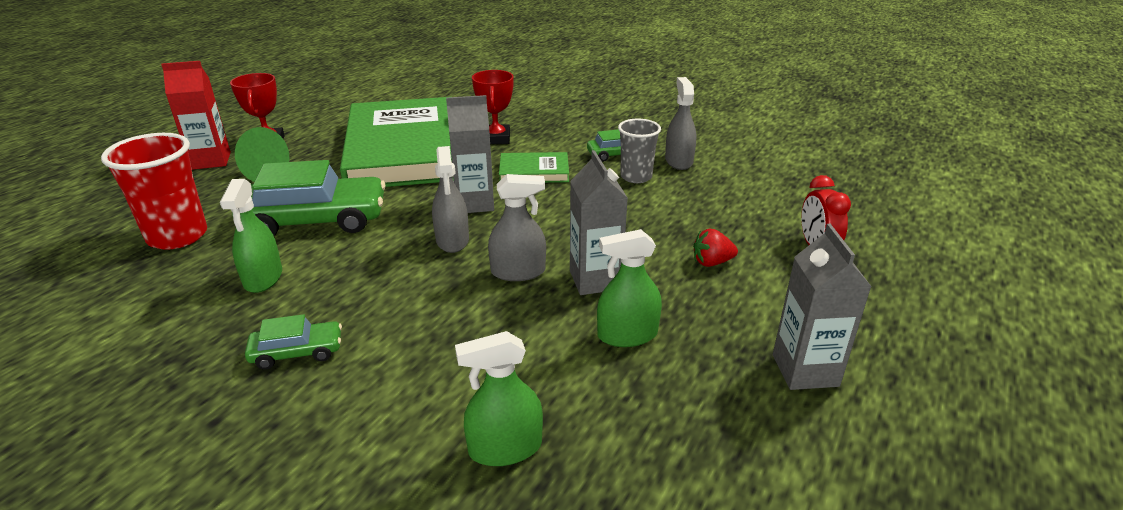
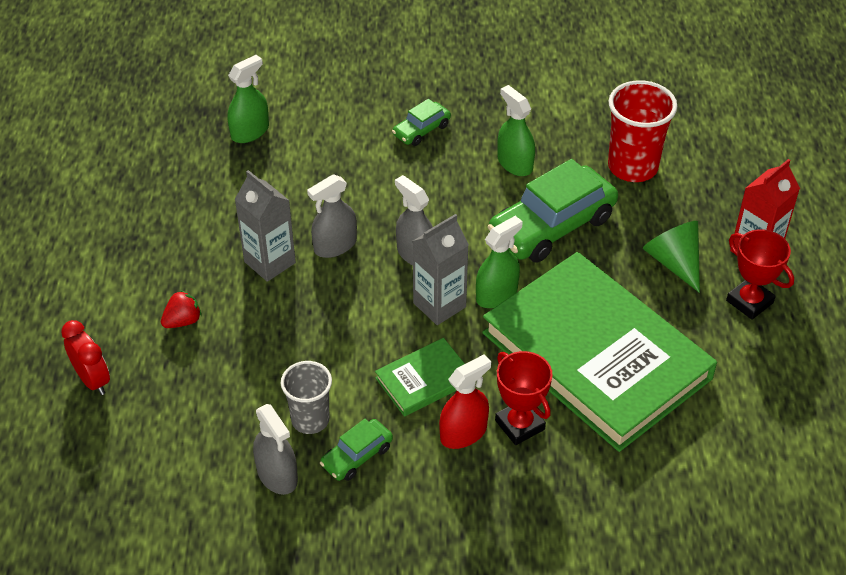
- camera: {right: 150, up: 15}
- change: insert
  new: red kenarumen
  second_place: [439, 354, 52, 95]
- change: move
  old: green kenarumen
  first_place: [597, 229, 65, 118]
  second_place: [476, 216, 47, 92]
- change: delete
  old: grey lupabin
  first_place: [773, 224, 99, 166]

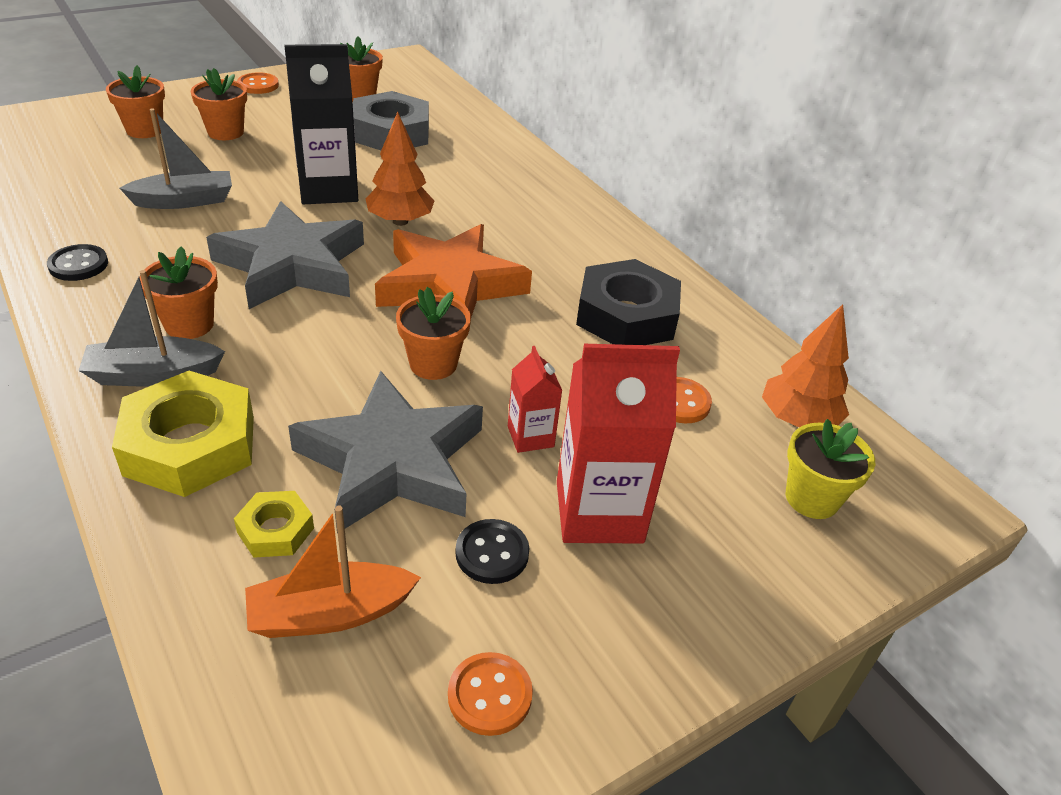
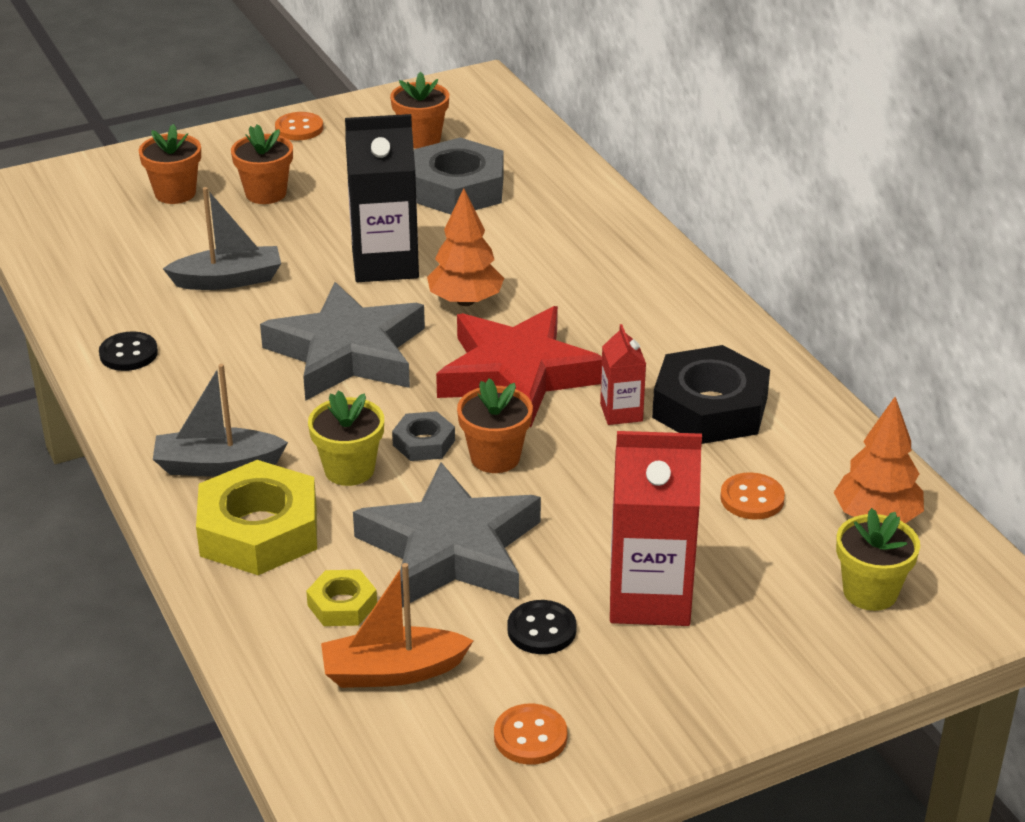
- camera: {right: 10, up: -5}
- change: insert
  new: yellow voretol
  second_place: [308, 390, 76, 96]
- change: insert
  new: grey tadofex
  second_place: [392, 411, 63, 50]
- change: recolor
  old: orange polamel
  new: red polamel
  first_place: [375, 224, 157, 93]
  second_place: [436, 306, 166, 122]
- change: move
  old: red lupabin
  first_place: [508, 346, 54, 107]
  second_place: [600, 324, 46, 101]
- change: delete
  old: orange voretol
  first_place: [140, 247, 78, 92]

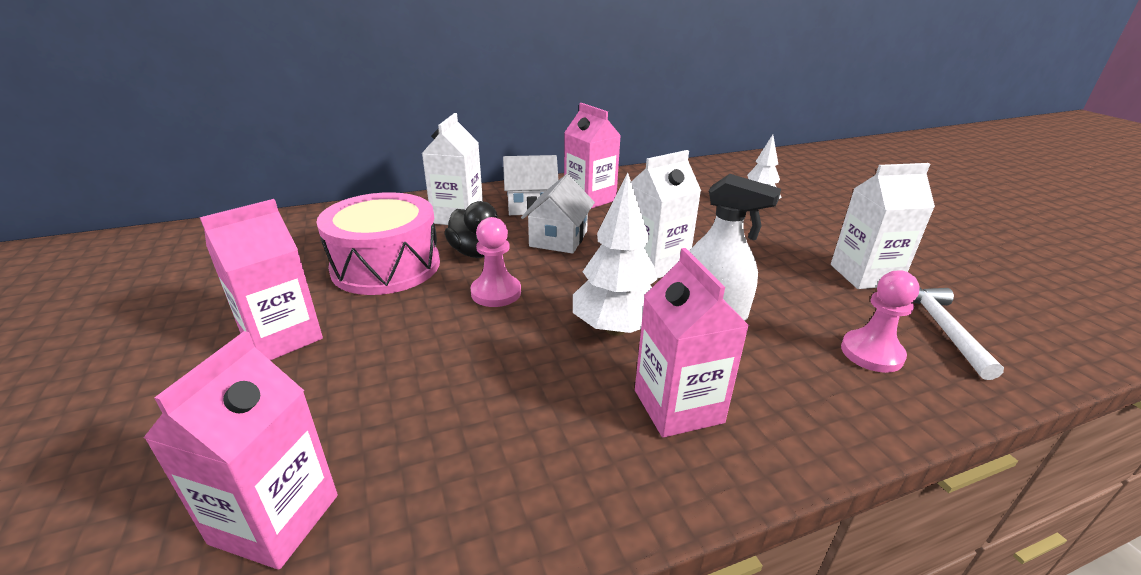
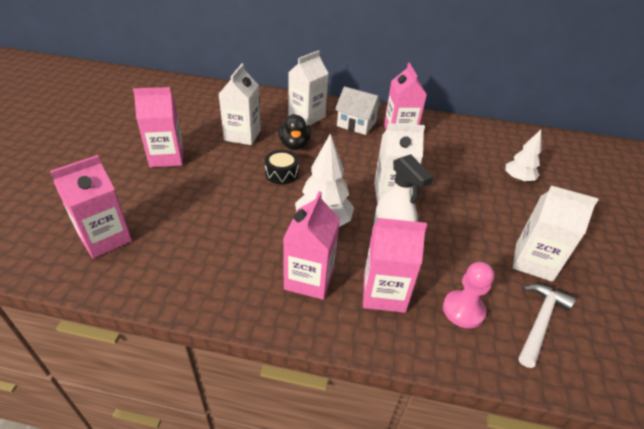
- camera: {right: 30, up: 10}
- change: replace
  old: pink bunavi
  new: white lupabin
  first_place: [316, 192, 124, 103]
  second_place: [219, 63, 42, 82]
- change: replace
  old: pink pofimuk
  new: black bunavi
  first_place: [470, 217, 51, 90]
  second_place: [265, 150, 34, 34]
- change: insert
  new: pink lupabin
  second_place: [363, 218, 64, 95]
- change: delete
  old: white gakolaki
  first_place: [521, 174, 74, 80]

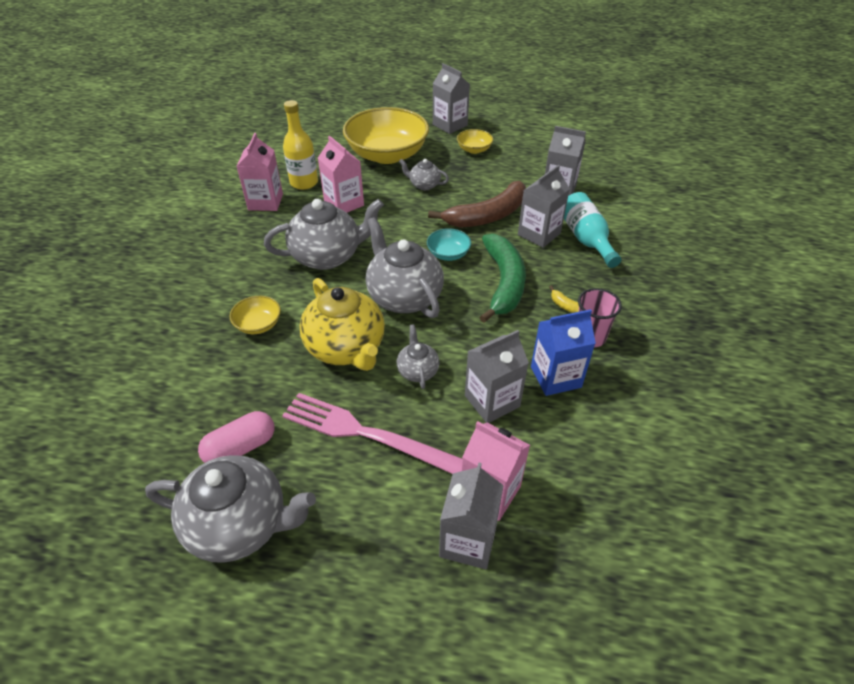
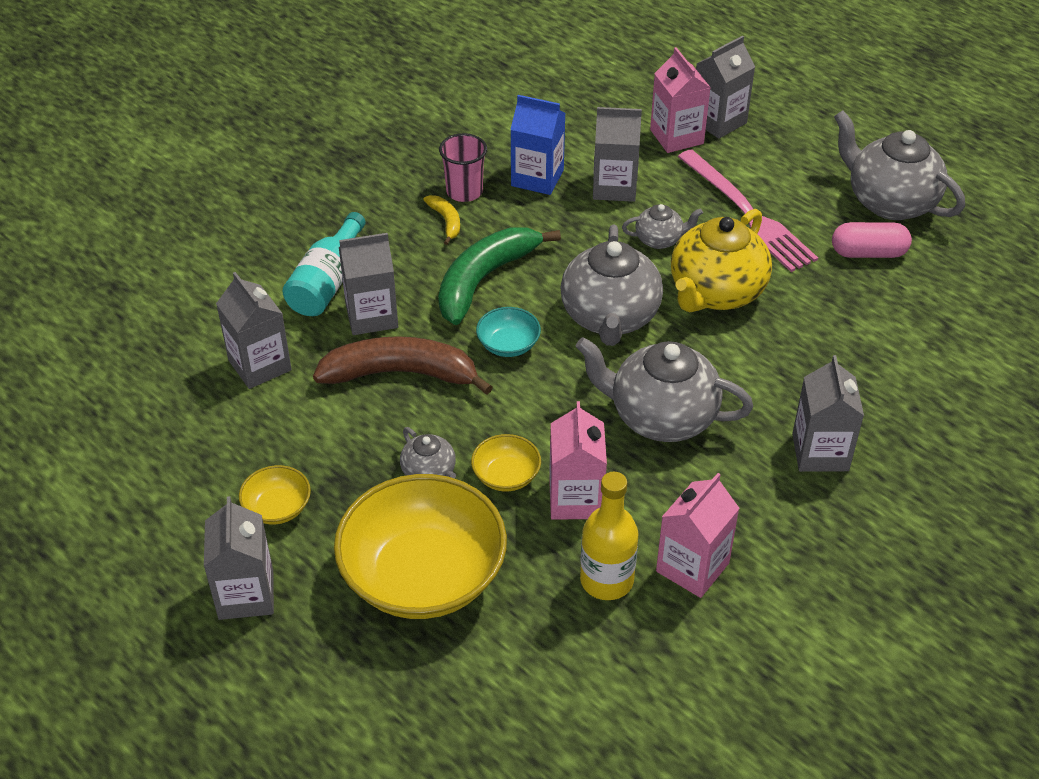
- camera: {right: -145, up: 0}
- change: move
  old: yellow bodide
  first_place: [230, 296, 51, 38]
  second_place: [471, 434, 70, 57]
- change: rotate
  old: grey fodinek
  first_place: [397, 324, 43, 65]
  second_place: [622, 204, 81, 45]
  degrees: -120
- change: rotate
  old: yellow fodinek
  first_place: [299, 278, 86, 93]
  second_place: [671, 209, 101, 103]
  degrees: -150
- change: insert
  new: grey lupabin
  second_place: [792, 355, 72, 117]

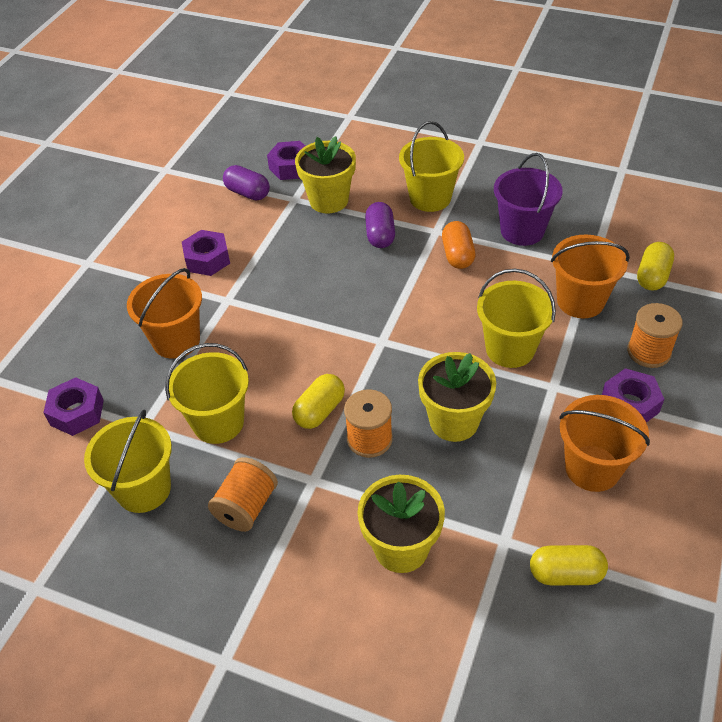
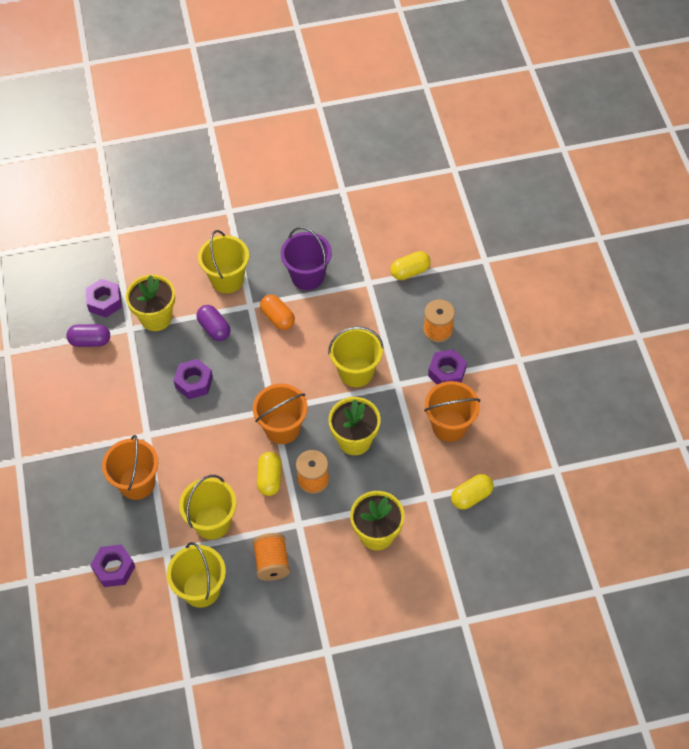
- camera: {right: -35, up: 10}
- change: move
  old: purple tadofex
  first_place: [182, 230, 48, 46]
  second_place: [173, 359, 40, 40]
- change: move
  old: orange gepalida
  first_place: [551, 234, 79, 85]
  second_place: [253, 384, 55, 60]
- change: rotate
  old: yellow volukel
  first_place: [637, 242, 37, 49]
  second_place: [391, 251, 40, 29]
  degrees: 75

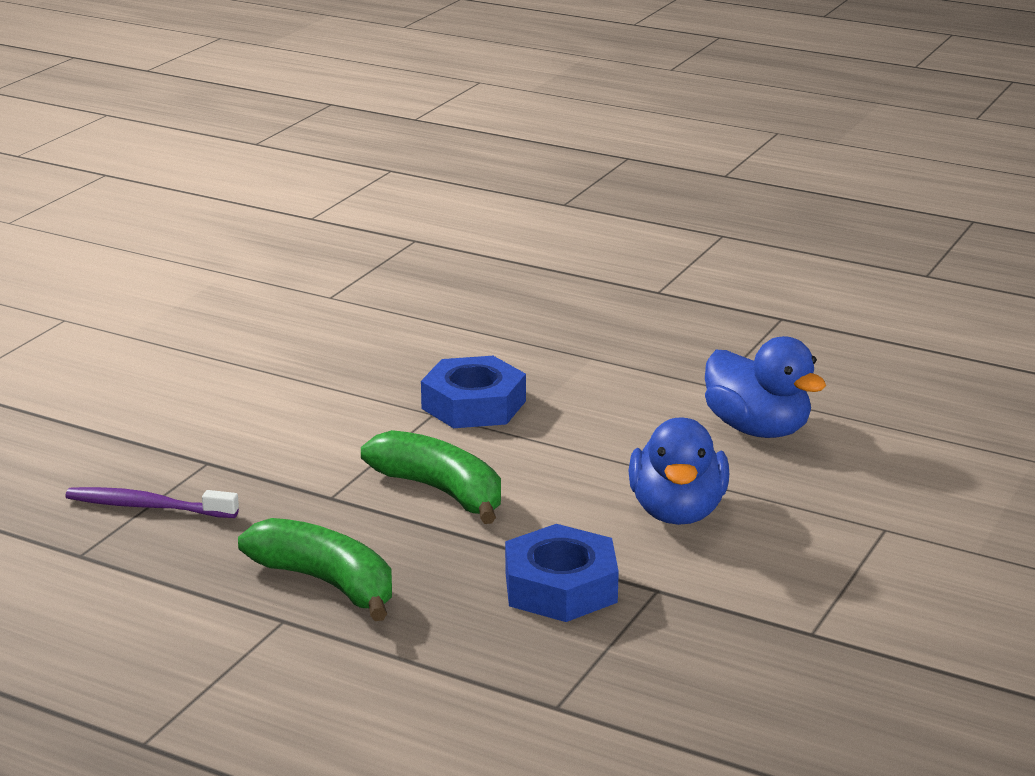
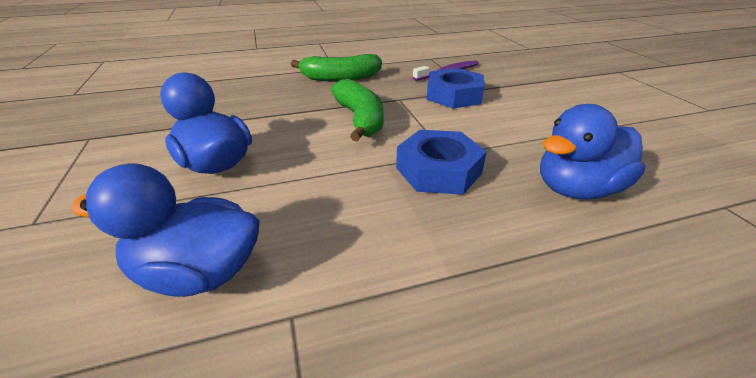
- camera: {right: 135, up: 10}
- change: rotate
  old: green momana
  first_place: [361, 430, 140, 94]
  second_place: [331, 79, 53, 63]
  degrees: -105
- change: move
  old: blue tadofex
  first_place: [505, 524, 114, 98]
  second_place: [426, 68, 59, 40]
- change: insert
  new: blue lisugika
  second_place: [540, 104, 105, 96]

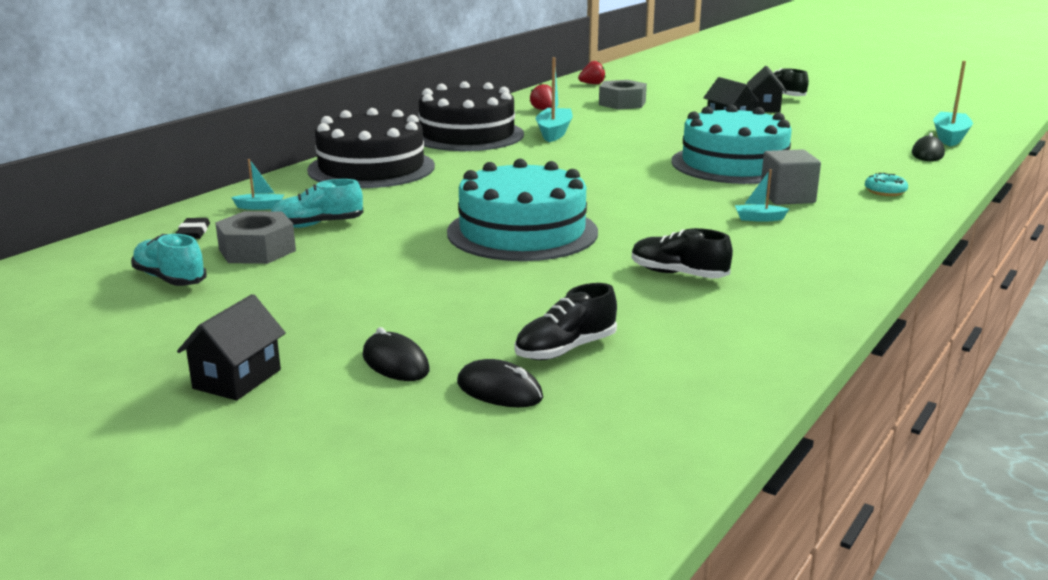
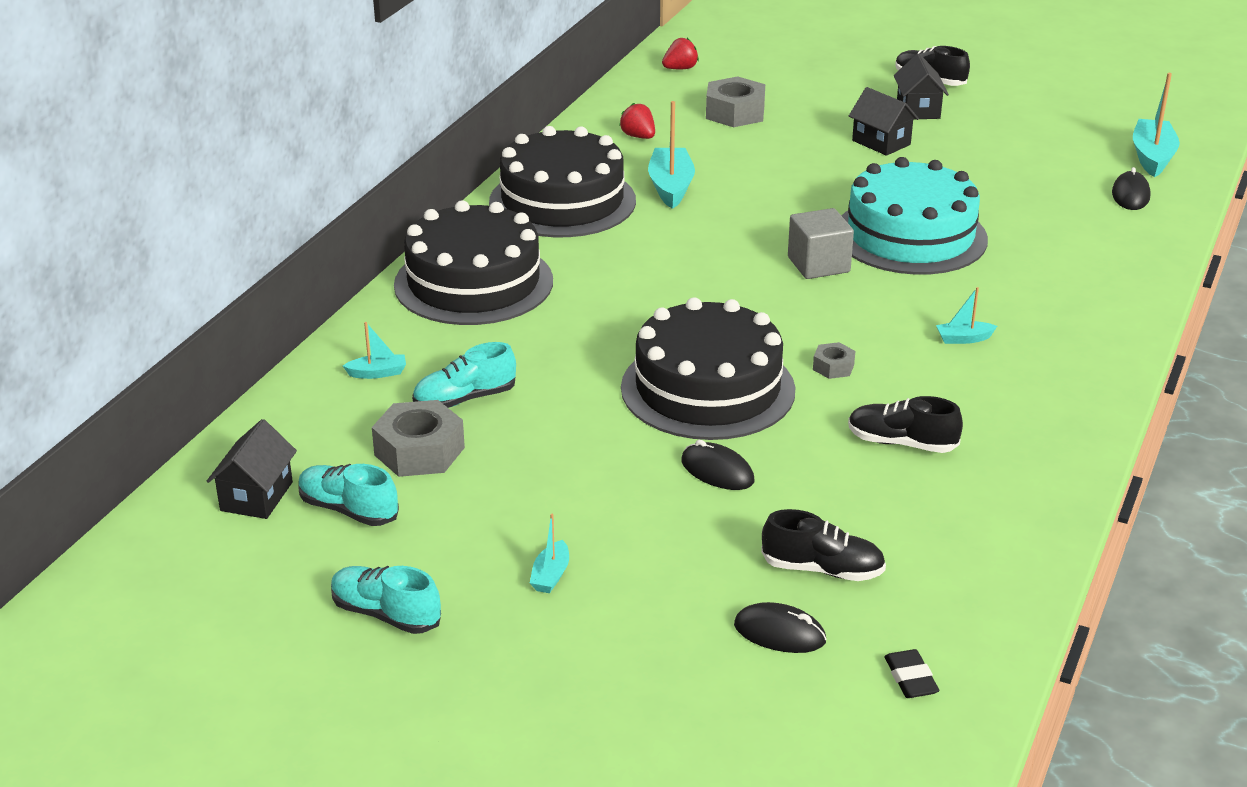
- camera: {right: -10, up: 10}
- change: move
  old: black gakolaki
  first_place: [177, 294, 109, 107]
  second_place: [207, 419, 90, 100]
- change: insert
  new: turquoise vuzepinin
  second_place: [331, 566, 110, 68]
- change: insert
  new: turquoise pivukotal
  second_place: [530, 514, 39, 79]
- change: recolor
  old: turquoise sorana
  new: black sorana
  first_place: [447, 159, 151, 102]
  second_place: [621, 297, 174, 143]
- change: move
  old: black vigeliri
  first_place: [363, 327, 66, 54]
  second_place: [681, 440, 73, 50]
- change: rotate
  old: black vuzepinin
  first_place: [514, 283, 103, 77]
  second_place: [761, 509, 125, 72]
  degrees: -120
- change: move
  old: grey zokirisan
  first_place: [761, 149, 60, 56]
  second_place: [788, 208, 66, 71]
- change: insert
  new: grey tadofex
  second_place: [813, 342, 42, 37]
- change: move
  old: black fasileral
  first_place: [176, 218, 34, 21]
  second_place: [885, 649, 54, 49]
- change: delete
  old: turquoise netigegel
  first_place: [865, 173, 43, 23]

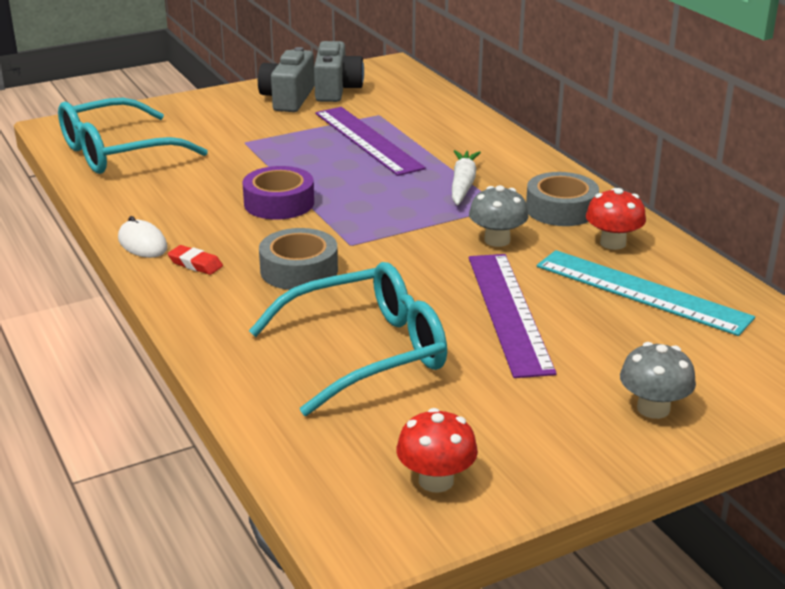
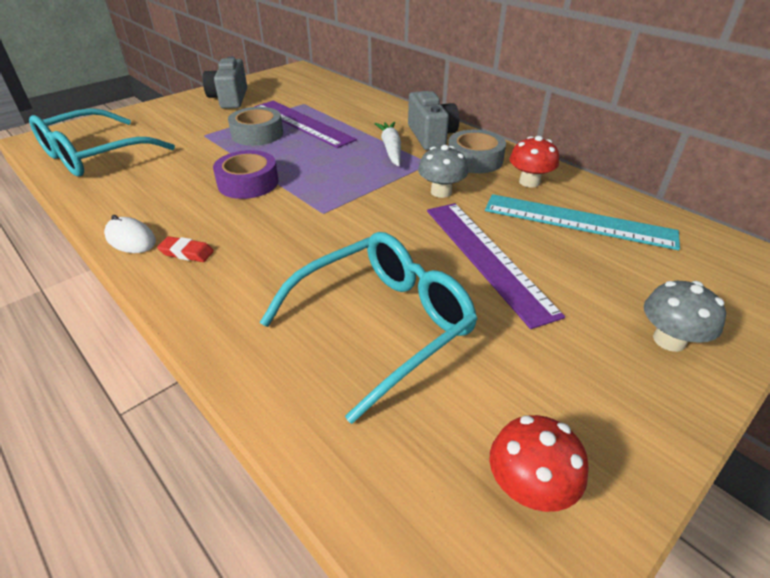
- camera: {right: -15, up: 10}
- change: move
  old: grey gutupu
  first_place: [259, 228, 79, 62]
  second_place: [228, 107, 55, 39]
- change: move
  old: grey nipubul
  first_place: [314, 41, 50, 61]
  second_place: [408, 91, 51, 59]

